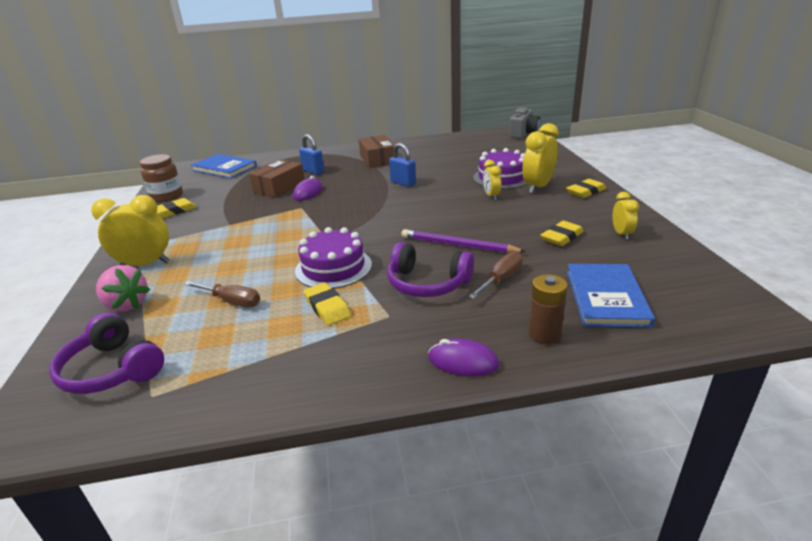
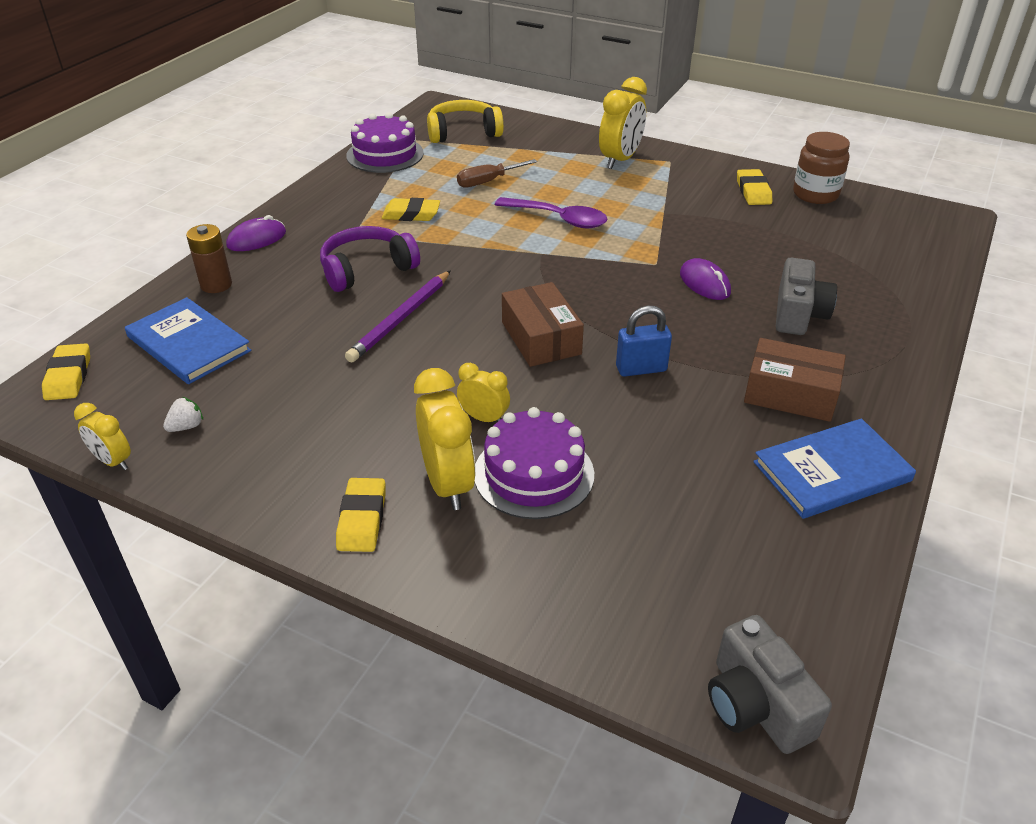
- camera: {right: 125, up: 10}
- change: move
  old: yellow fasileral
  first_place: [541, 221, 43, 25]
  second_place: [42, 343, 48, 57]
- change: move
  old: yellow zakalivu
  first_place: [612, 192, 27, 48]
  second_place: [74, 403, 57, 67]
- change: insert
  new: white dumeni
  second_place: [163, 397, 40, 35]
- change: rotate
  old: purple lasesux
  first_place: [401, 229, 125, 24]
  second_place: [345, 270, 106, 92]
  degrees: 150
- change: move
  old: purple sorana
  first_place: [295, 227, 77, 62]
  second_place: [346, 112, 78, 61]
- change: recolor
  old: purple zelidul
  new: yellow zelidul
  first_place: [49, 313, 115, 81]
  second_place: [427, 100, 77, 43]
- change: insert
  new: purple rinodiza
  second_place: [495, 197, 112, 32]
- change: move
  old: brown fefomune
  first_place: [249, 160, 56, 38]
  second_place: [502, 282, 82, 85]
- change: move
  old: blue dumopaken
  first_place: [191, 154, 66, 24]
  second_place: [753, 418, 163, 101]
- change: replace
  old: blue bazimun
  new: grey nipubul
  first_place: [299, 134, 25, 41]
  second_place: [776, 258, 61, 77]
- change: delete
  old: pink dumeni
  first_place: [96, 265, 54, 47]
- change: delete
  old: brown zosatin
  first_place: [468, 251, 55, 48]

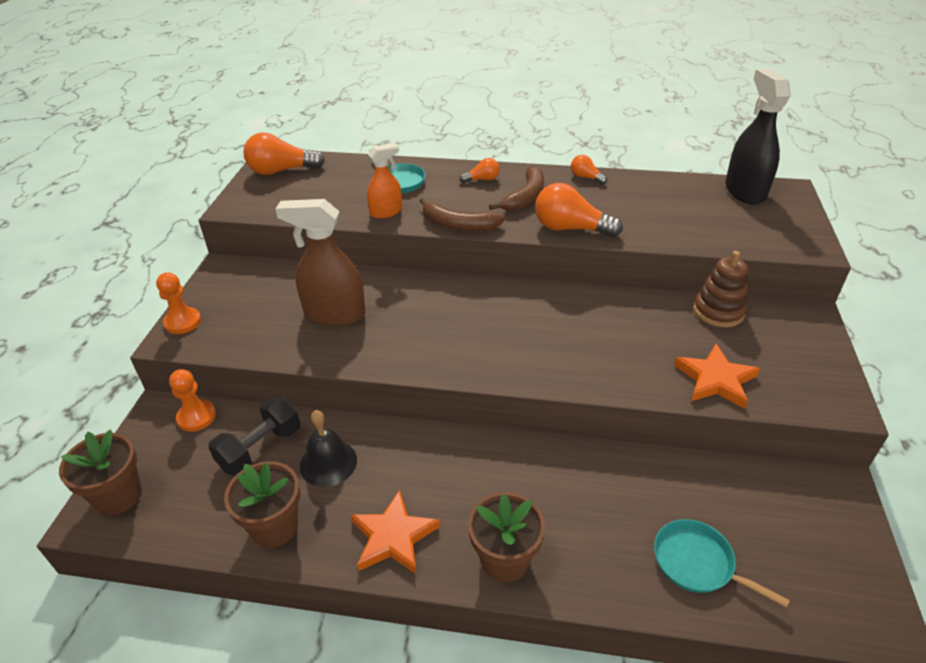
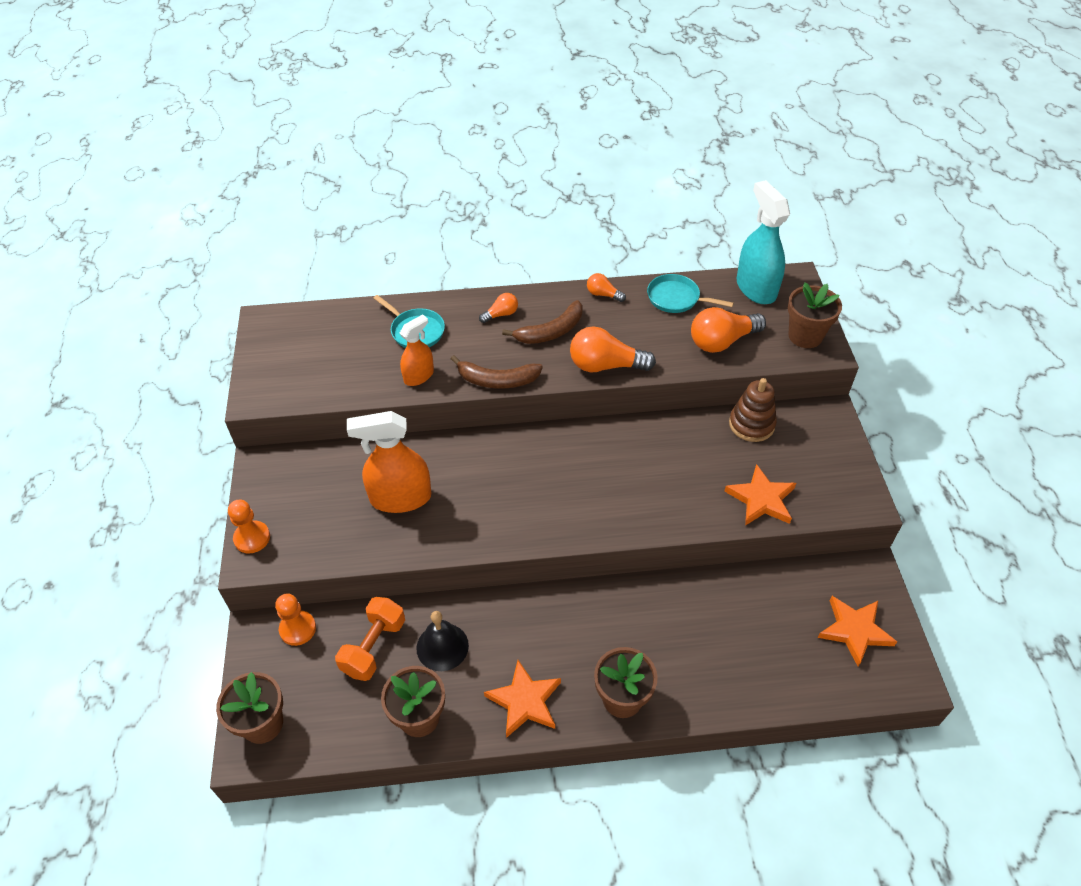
- camera: {right: -15, up: 10}
- change: recolor
  old: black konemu
  new: orange konemu
  first_place: [208, 397, 92, 79]
  second_place: [335, 597, 70, 84]
- change: recolor
  old: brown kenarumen
  new: orange kenarumen
  first_place: [276, 199, 89, 127]
  second_place: [347, 411, 84, 102]
- change: rotate
  old: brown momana
  first_place: [489, 166, 55, 45]
  second_place: [502, 300, 81, 44]
  degrees: 45
- change: move
  old: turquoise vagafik
  first_place: [654, 519, 136, 89]
  second_place: [647, 274, 87, 39]
- change: move
  old: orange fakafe
  first_place: [243, 132, 82, 43]
  second_place: [691, 307, 75, 46]
- change: recolor
  old: black kenarumen
  new: turquoise kenarumen
  first_place: [725, 69, 66, 135]
  second_place: [736, 180, 54, 124]
- change: insert
  new: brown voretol
  second_place: [788, 283, 54, 65]
- change: insert
  new: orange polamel
  second_place: [818, 596, 79, 71]

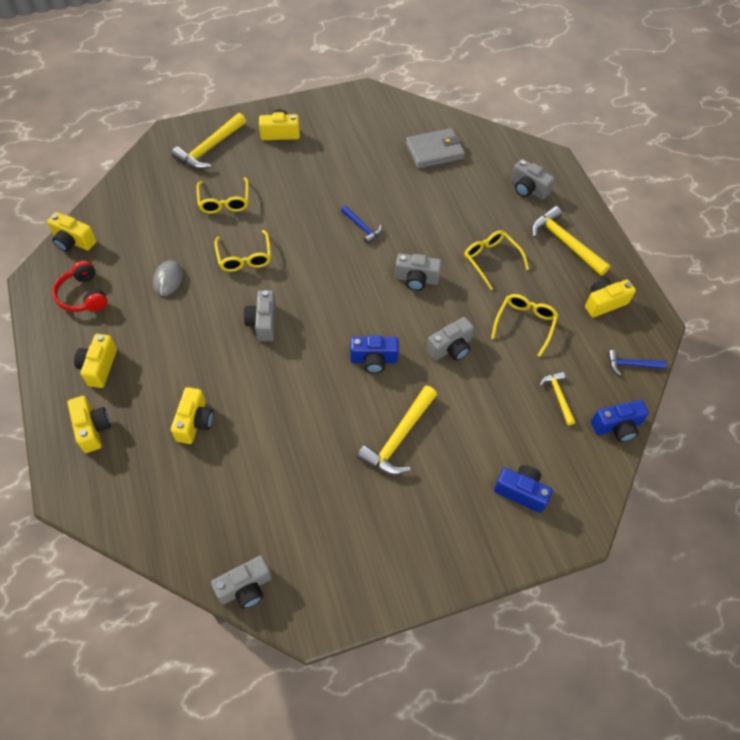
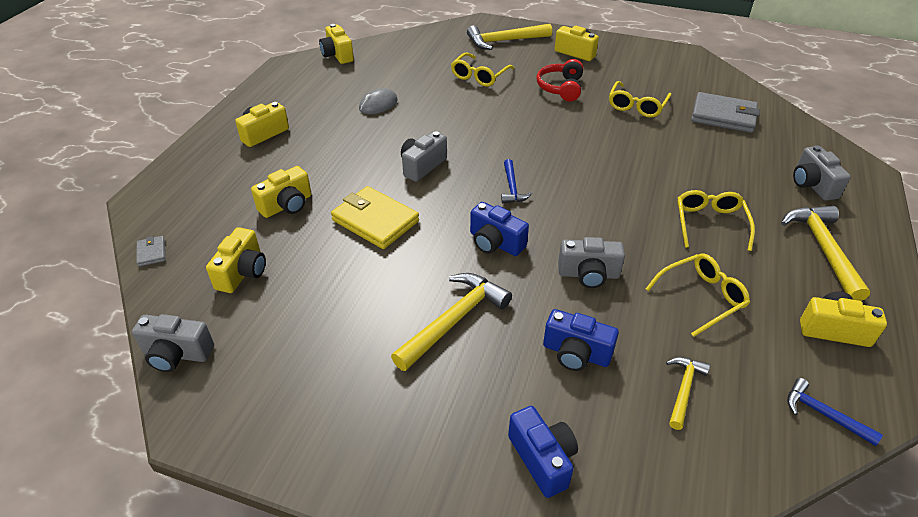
- camera: {right: 40, up: -15}
- change: insert
  new: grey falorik
  second_place: [136, 236, 29, 31]
- change: move
  old: yellow nipubul
  first_place: [68, 396, 43, 57]
  second_place: [206, 227, 60, 66]
- change: insert
  new: yellow falorik
  second_place: [331, 186, 88, 63]
- change: rotate
  old: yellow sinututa
  first_place: [357, 386, 80, 89]
  second_place: [391, 273, 121, 98]
  degrees: 150
- change: move
  old: blue sinututa
  first_place: [341, 206, 41, 38]
  second_place: [501, 159, 31, 44]
- change: move
  old: red zelidul
  first_place: [52, 261, 56, 51]
  second_place: [537, 59, 46, 42]
- change: move
  old: blue nipubul
  first_place: [591, 400, 58, 42]
  second_place: [543, 309, 76, 62]
- change: move
  old: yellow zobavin
  first_place: [214, 230, 57, 42]
  second_place: [609, 81, 63, 37]
- change: delete
  old: grey nipubul
  first_place: [395, 253, 47, 38]

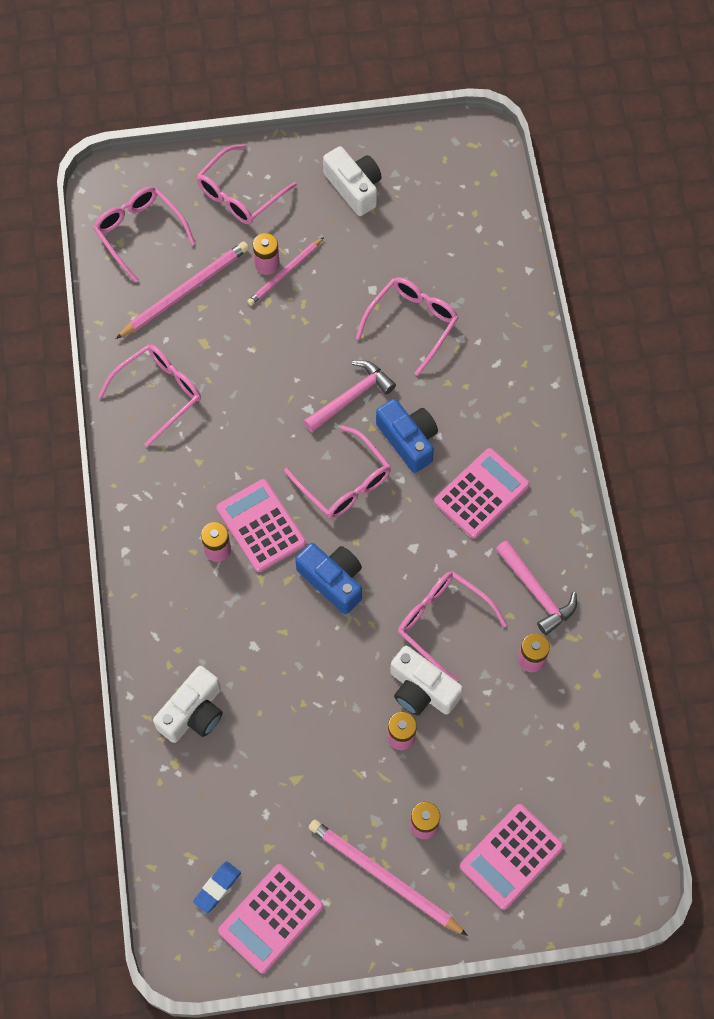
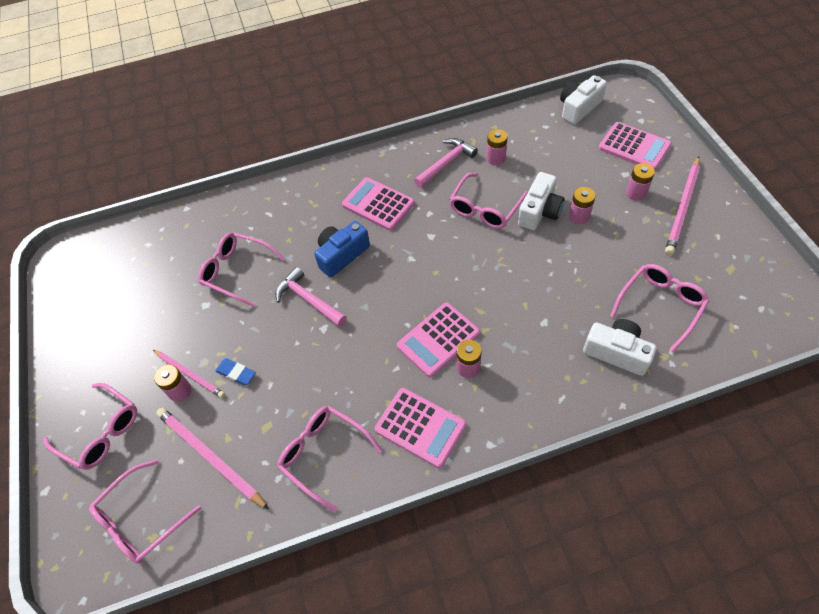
- camera: {right: -95, up: -10}
- change: move
  old: blue fasileral
  first_place: [193, 861, 48, 52]
  second_place: [215, 358, 41, 27]
- change: move
  old: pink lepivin
  first_place: [218, 864, 105, 109]
  second_place: [375, 388, 91, 80]
- change: move
  old: white nipubul
  first_place: [323, 146, 58, 70]
  second_place: [560, 75, 47, 49]
- change: move
  old: pink zobavin
  first_place: [284, 425, 107, 94]
  second_place: [610, 264, 99, 88]
- change: delete
  old: blue nipubul
  first_place: [295, 543, 67, 71]

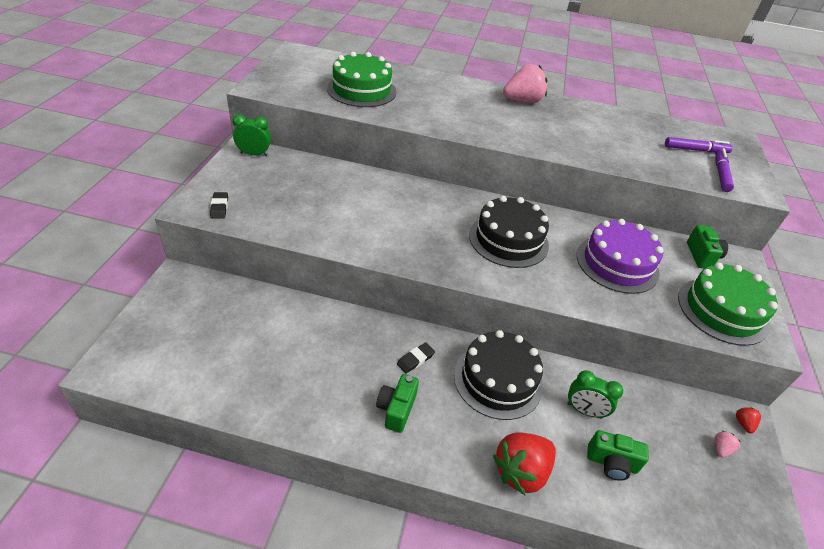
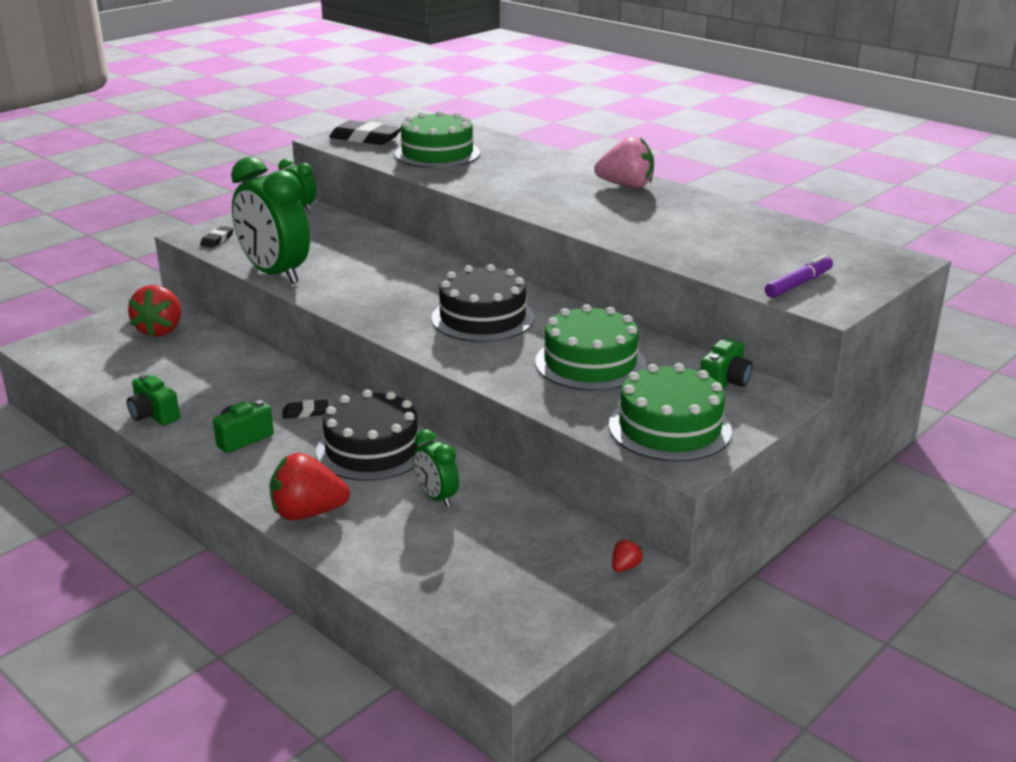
- camera: {right: 35, up: -15}
- change: move
  old: green nipubul
  first_place: [587, 430, 62, 51]
  second_place: [127, 374, 53, 52]
- change: insert
  new: red dumeni
  second_place: [128, 285, 53, 52]
- change: insert
  new: green zakalivu
  second_place: [231, 157, 79, 127]
- change: insert
  new: black fasileral
  second_place: [329, 120, 72, 25]
- change: recolor
  old: purple sorana
  new: green sorana
  first_place: [577, 219, 86, 75]
  second_place: [535, 304, 111, 87]
- change: delete
  old: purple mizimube
  first_place: [665, 137, 68, 16]
- change: delete
  old: pink dumeni
  first_place: [715, 431, 26, 27]

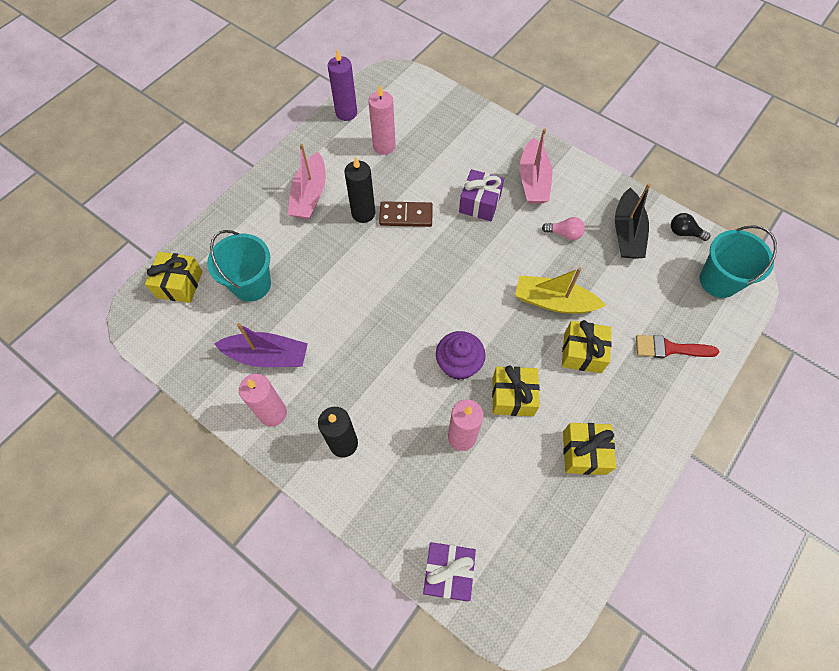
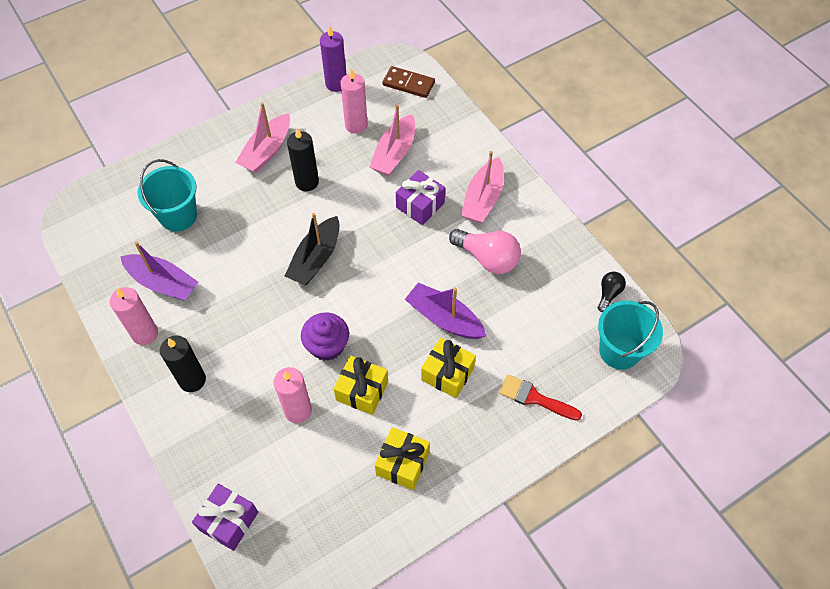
- camera: {right: 20, up: -5}
- change: move
  old: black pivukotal
  first_place: [615, 183, 36, 76]
  second_place: [285, 213, 55, 72]
- change: insert
  new: pink pivukotal
  second_place: [369, 105, 46, 71]
- change: move
  old: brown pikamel
  first_place: [379, 201, 54, 26]
  second_place: [383, 66, 52, 32]
- change: recolor
  old: yellow pivukotal
  new: purple pivukotal
  first_place: [515, 267, 91, 47]
  second_place: [405, 283, 81, 56]
- change: resize
  old: pink fakafe
  first_place: [542, 217, 43, 23]
  second_place: [449, 229, 72, 45]
  factor: 1.83
- change: rotate
  old: black fakafe
  first_place: [671, 213, 39, 28]
  second_place: [598, 272, 28, 40]
  degrees: 75
- change: delete
  old: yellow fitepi
  first_place: [145, 252, 58, 51]

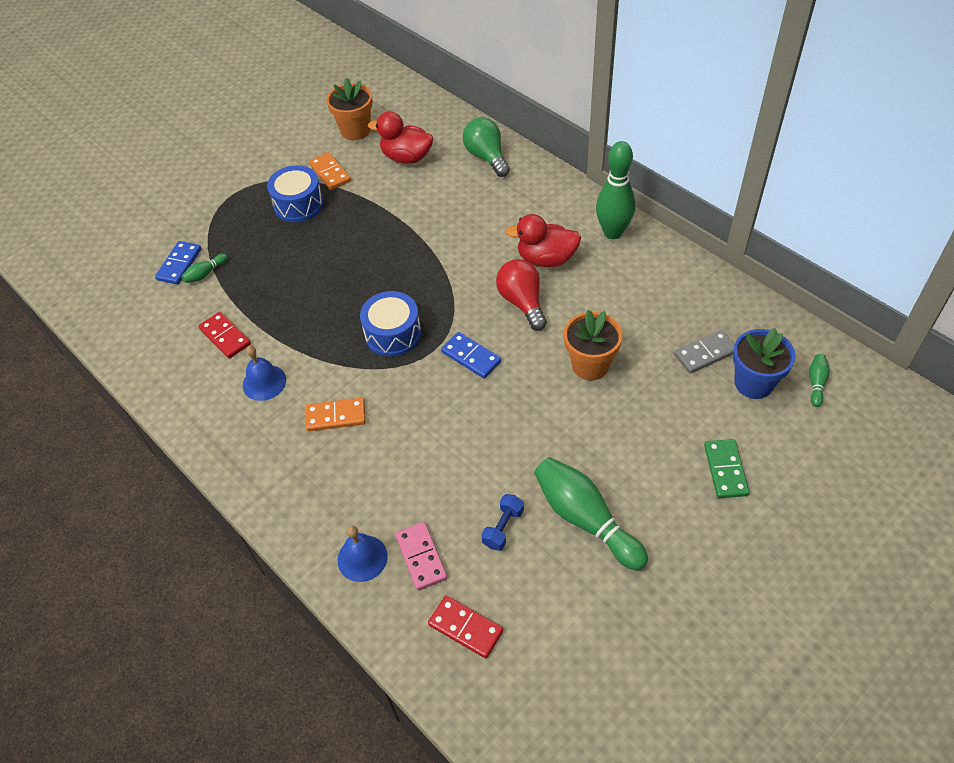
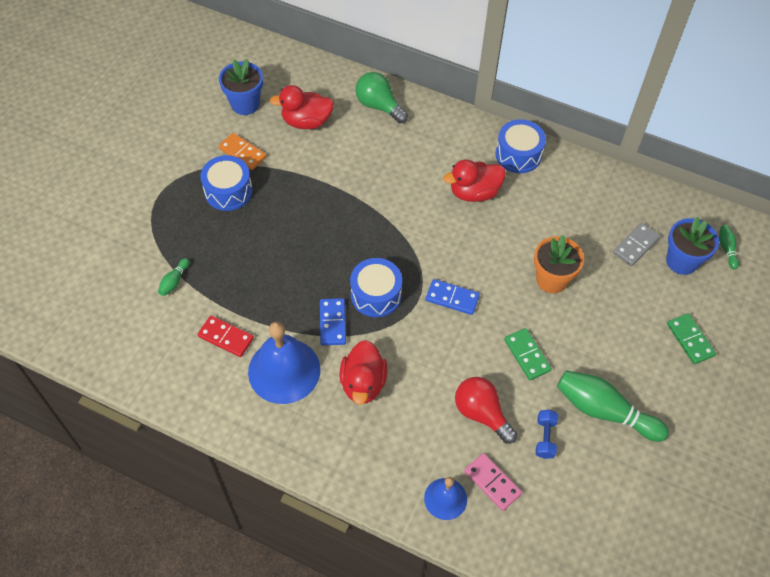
- camera: {right: -25, up: 5}
- change: recolor
  old: orange voretol
  new: blue voretol
  first_place: [326, 77, 47, 63]
  second_place: [219, 59, 44, 56]
- change: resize
  old: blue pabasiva
  first_place: [243, 346, 43, 55]
  second_place: [248, 322, 72, 82]
  factor: 1.8
- change: move
  old: blue pikamel
  first_place: [155, 241, 47, 44]
  second_place: [320, 298, 26, 48]
- change: replace
  old: orange pikamel
  new: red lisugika
  first_place: [306, 398, 60, 33]
  second_place: [340, 340, 47, 65]
- change: move
  old: red fakafe
  first_place: [496, 259, 51, 72]
  second_place: [455, 377, 62, 67]
- change: replace
  old: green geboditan
  new: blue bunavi
  first_place: [596, 141, 39, 98]
  second_place: [495, 119, 51, 54]
- change: insert
  new: green pikamel
  second_place: [504, 328, 48, 52]
- change: delete
  old: red pikamel
  first_place: [428, 596, 75, 62]

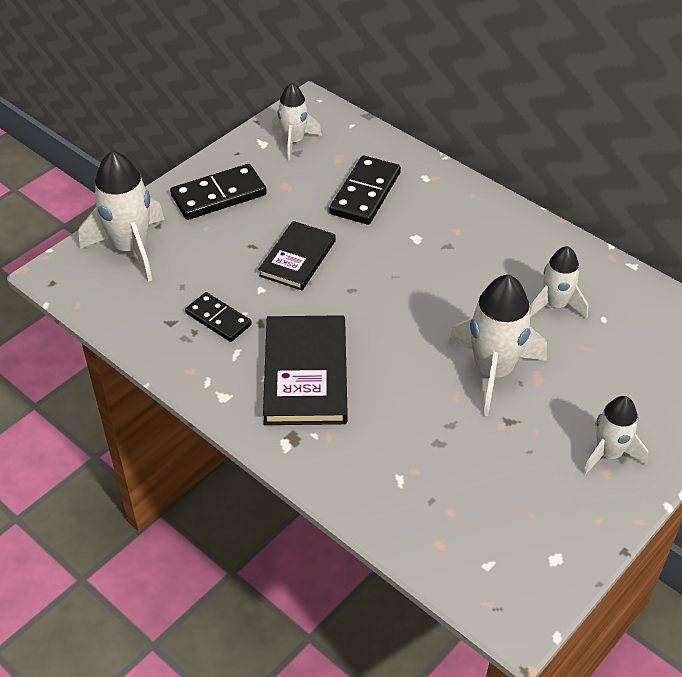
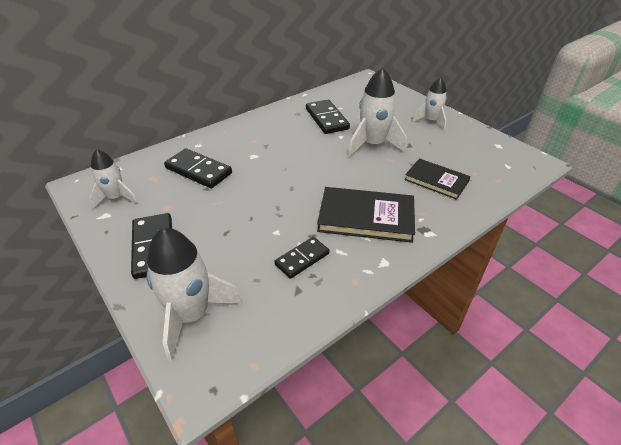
- camera: {right: -80, up: -5}
- change: replace
  old: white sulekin
  new: black pikamel
  first_place: [530, 246, 58, 73]
  second_place: [306, 100, 44, 34]
- change: move
  old: black dumopaken
  first_place: [258, 221, 78, 69]
  second_place: [404, 158, 67, 42]

